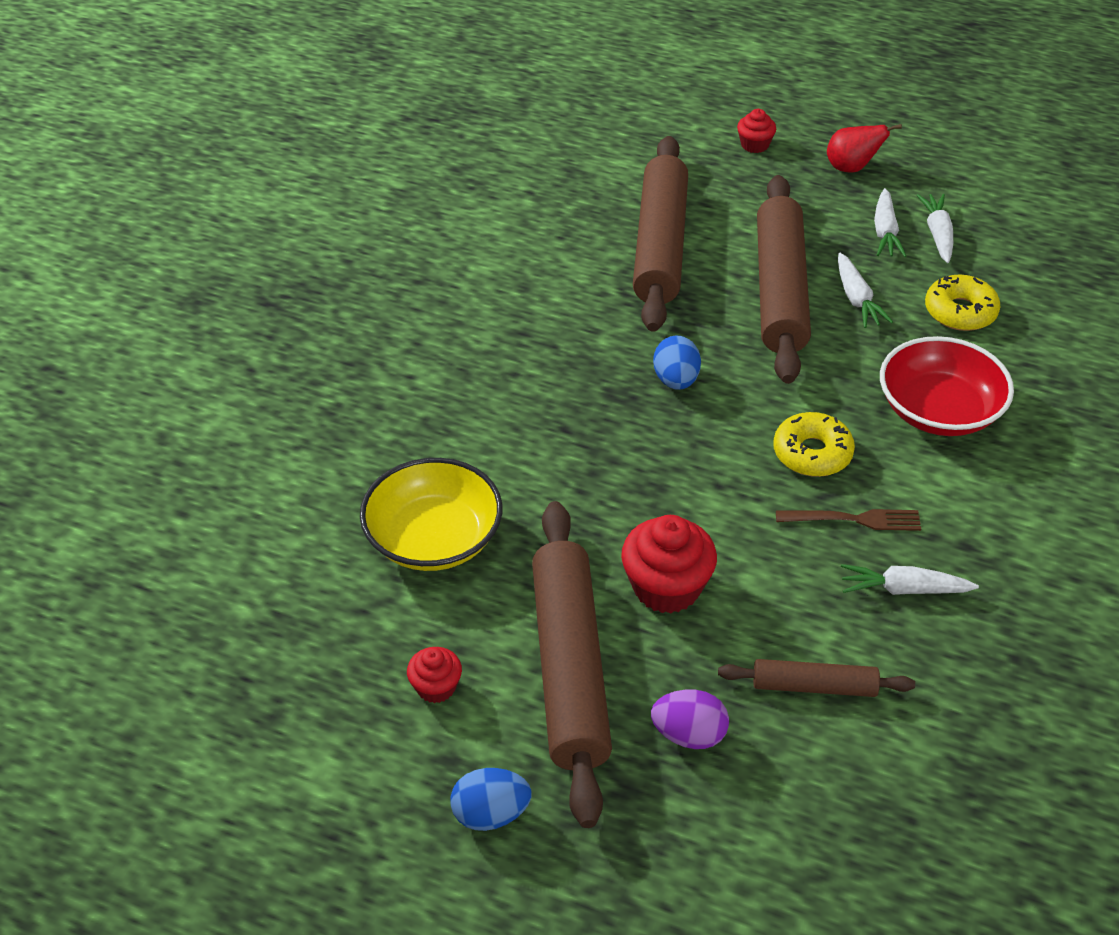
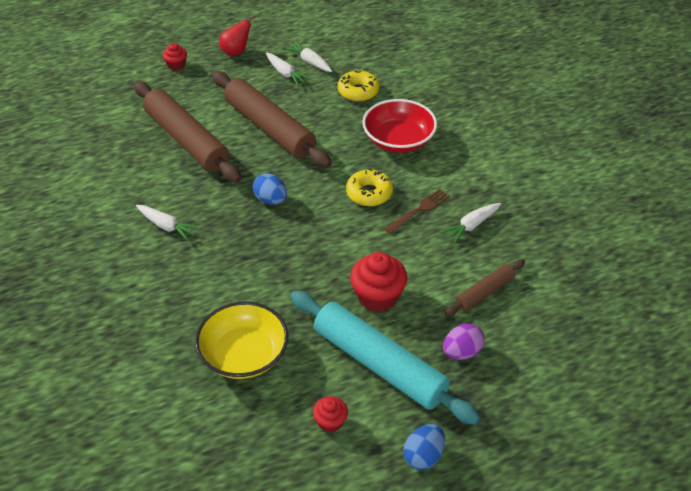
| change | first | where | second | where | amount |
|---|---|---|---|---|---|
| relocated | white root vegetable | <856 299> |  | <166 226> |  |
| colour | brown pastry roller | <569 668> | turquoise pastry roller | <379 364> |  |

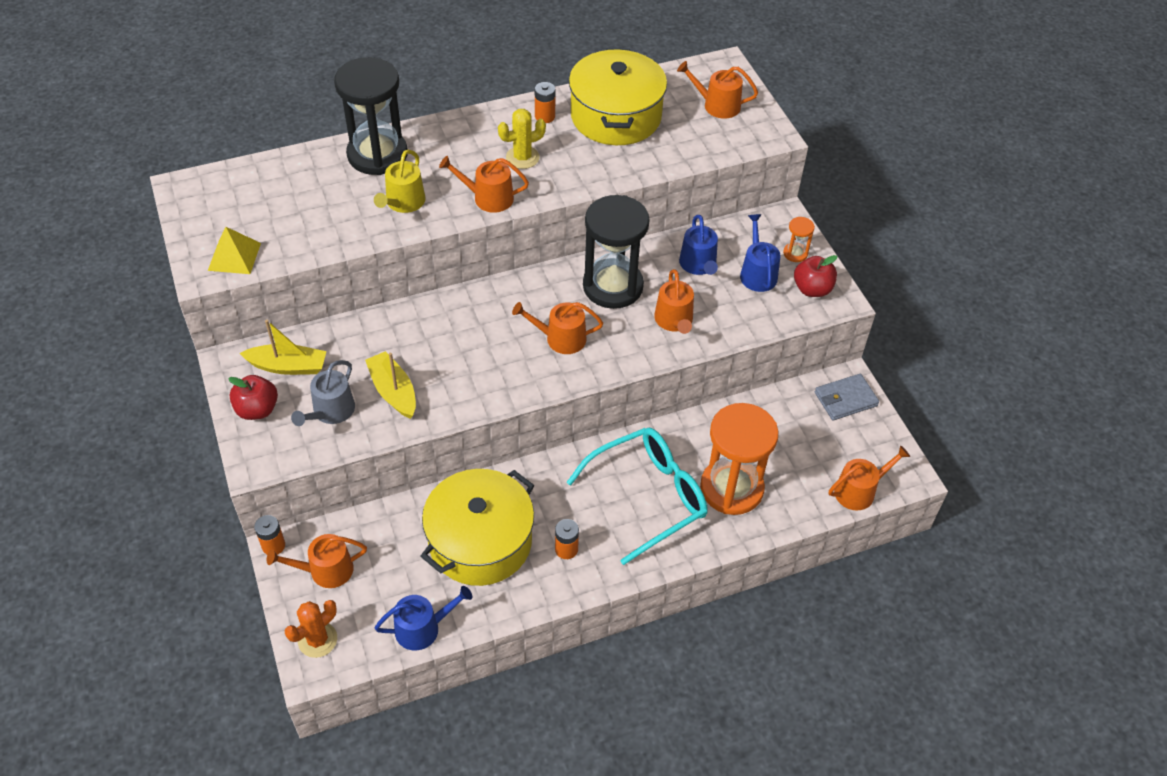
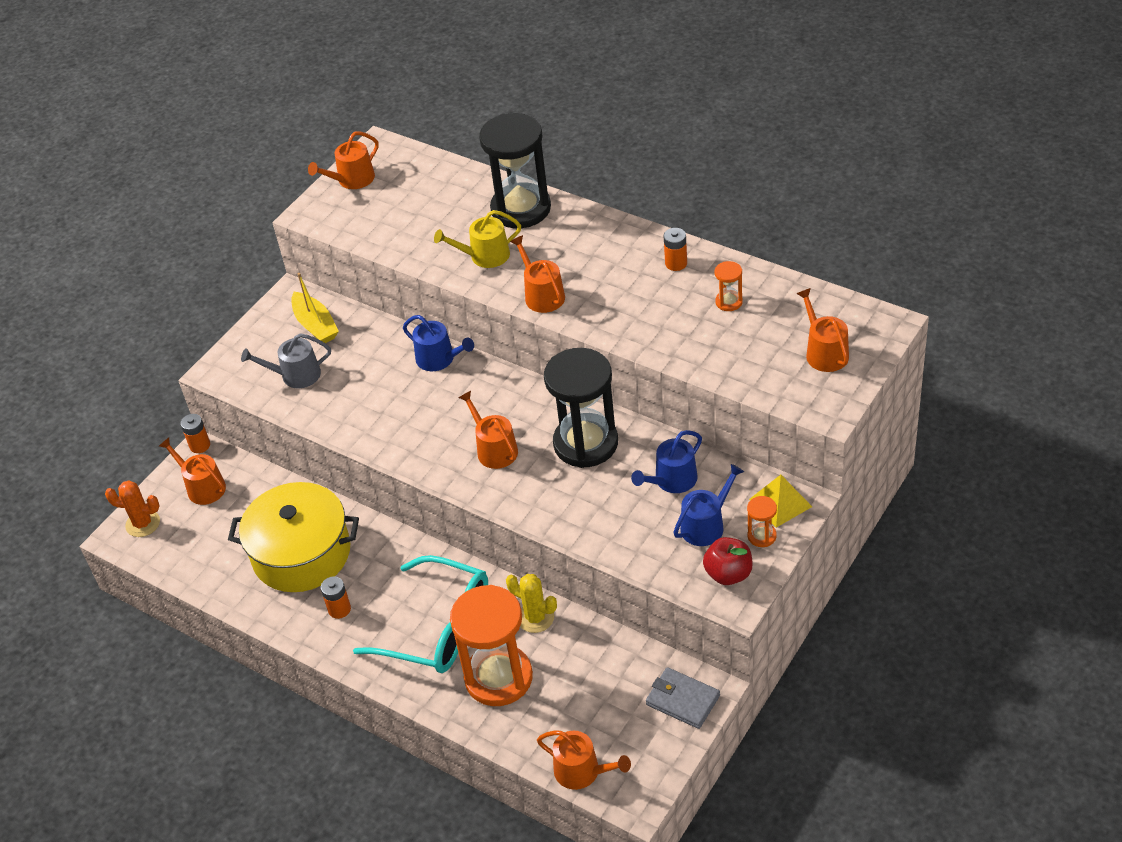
| change | first | where | second | where | amount |
|---|---|---|---|---|---|
| relocated | orange watering pot | <674 321> |  | <352 180> |  |
| relocated | cobalt watering pot | <423 628> |  | <439 359> |  |
| relocated | golden saguaro cactus | <522 157> |  | <535 618> |  |
| exchanged | golden stockpot | <616 116> | orange sand timer | <729 302> |  |
| relocated | golden solid pyramid | <234 256> |  | <780 503> |  |
| missing | scarlet apple fruit | <257 409> |  |  |  |
| missing | golden boat | <393 391> |  |  |  |

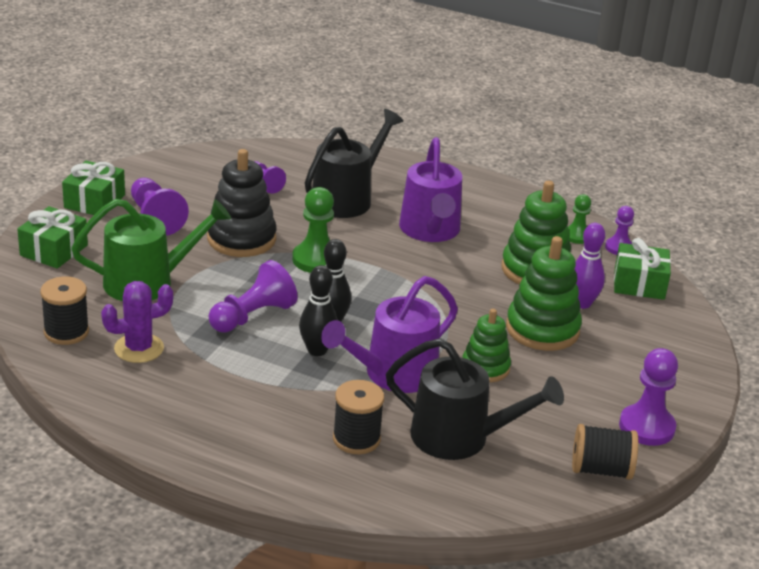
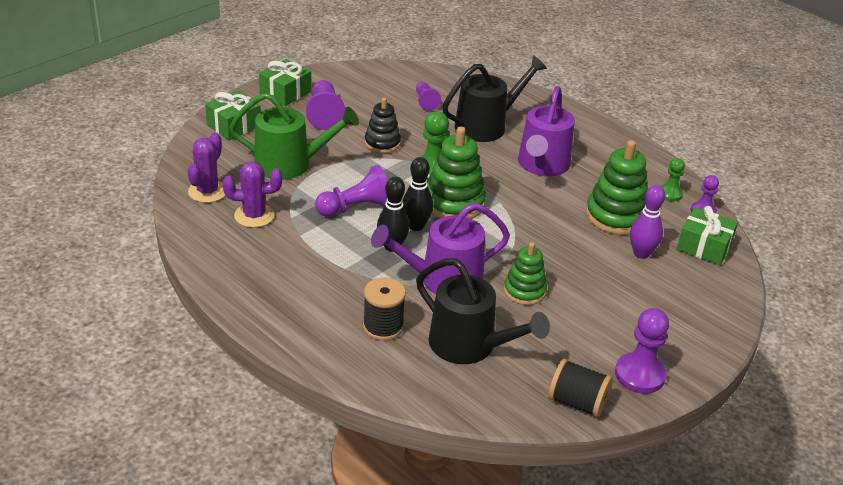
| change | first | where | second | where | amount |
|---|---|---|---|---|---|
| exchanged | ebony spool | <66 332> | purple saguaro cactus | <207 191> |  |
| size | ebony ring stacker | <241 239> |  | <382 143> | x0.63 |
| relocated | leaf-green ring stacker | <542 329> |  | <454 203> |  |

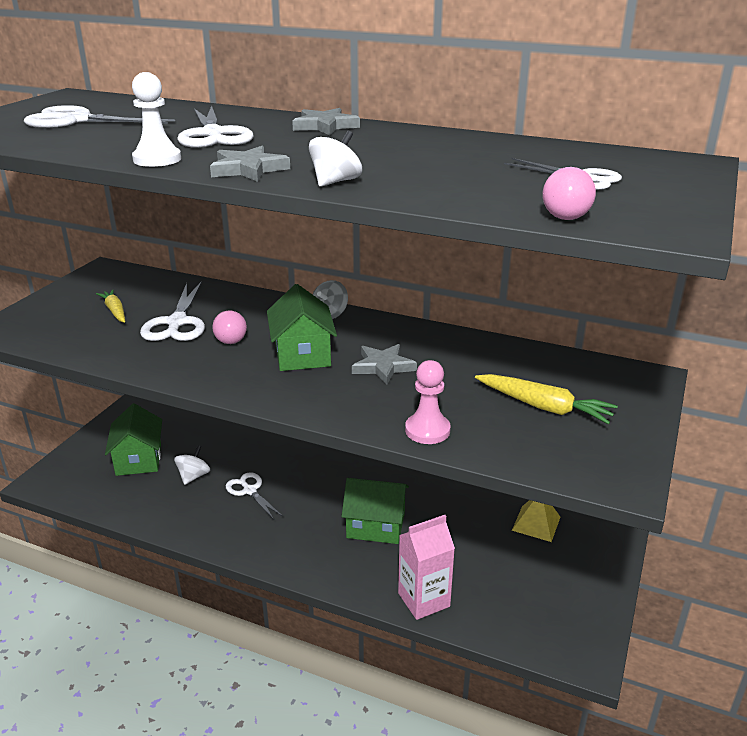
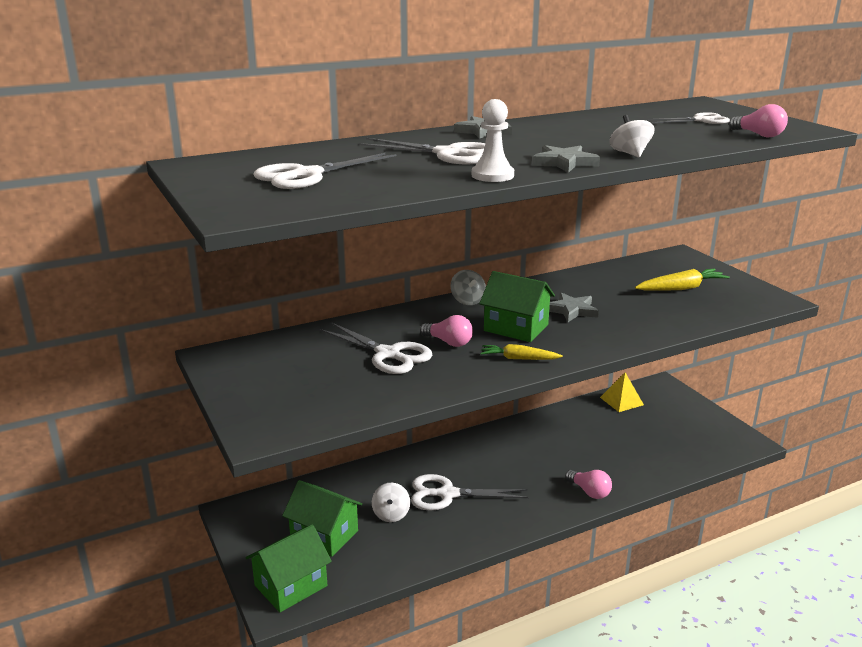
| change | first | where | second | where | amount |
|---|---|---|---|---|---|
| relocated | leaf-green house | <375 525> |  | <291 585> |  |
| spun | white whirligig | <193 476> |  | <391 514> | 150 degrees counterclockwise |
| size | white shears | <249 491> |  | <447 494> | x1.53 |
| relocated | golden root vegetable | <115 311> |  | <518 358> |  |
| appeared |  |  | rose-pink light bulb | <589 492> |  |
| missing | rose-pink carton | <424 600> |  |  |  |
| missing | rose-pink pawn | <427 430> |  |  |  |

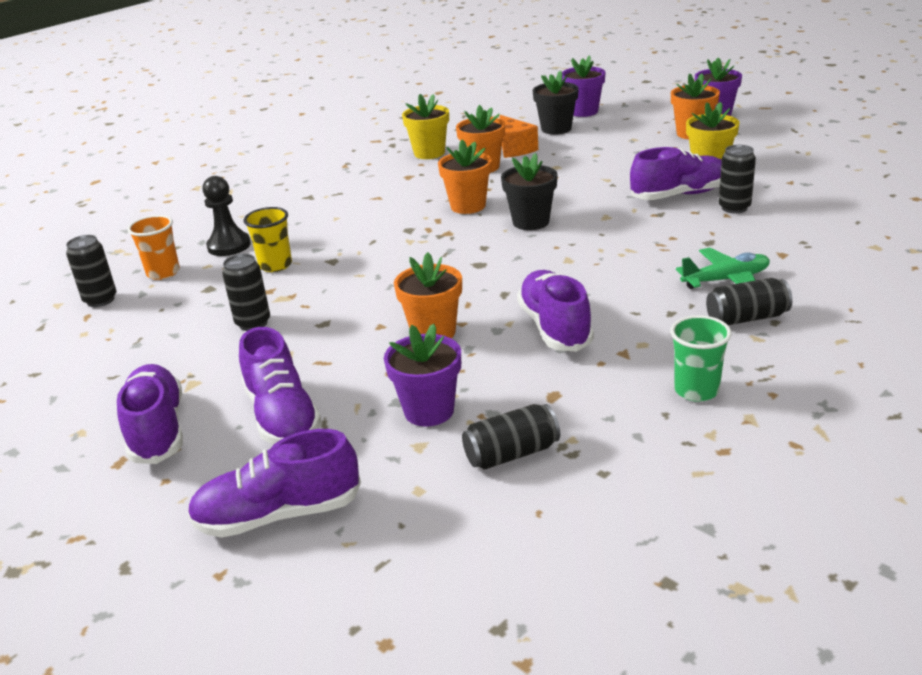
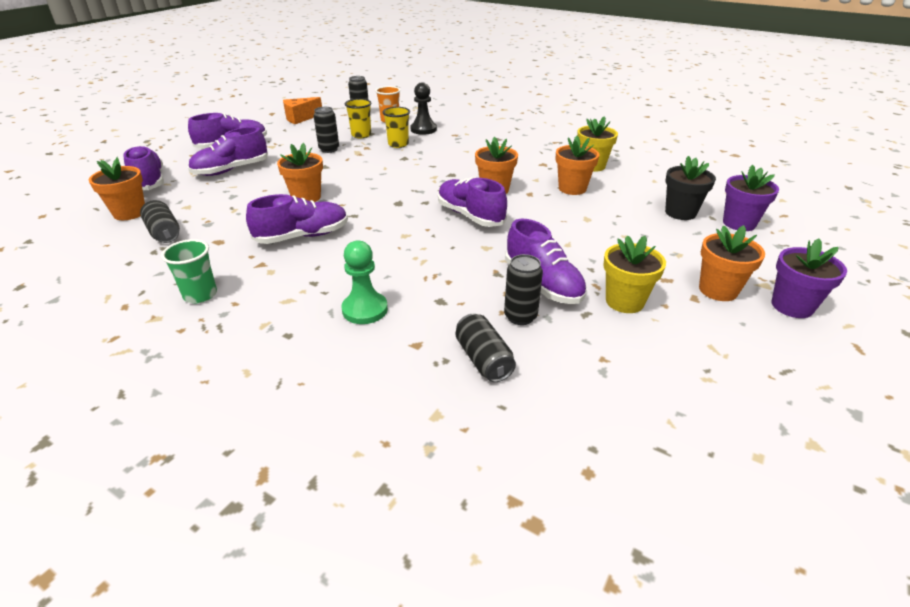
| change | first | where | second | where | amount |
|---|---|---|---|---|---|
| appeared |  |  | orange flower pot | <129 213> |  |
| relocated | orange cheese | <514 149> |  | <300 118> |  |
| exchanged | leaf-green toy plane | <726 280> | leaf-green pawn | <365 309> |  |
| appeared |  |  | golden tumbler | <361 135> |  |
| exchanged | ebony flower pot | <531 222> | purple lace-up shoe | <470 216> |  |
| relocated | ebony can | <747 318> |  | <483 360> |  |
| missing | purple flower pot | <429 411> |  |  |  |

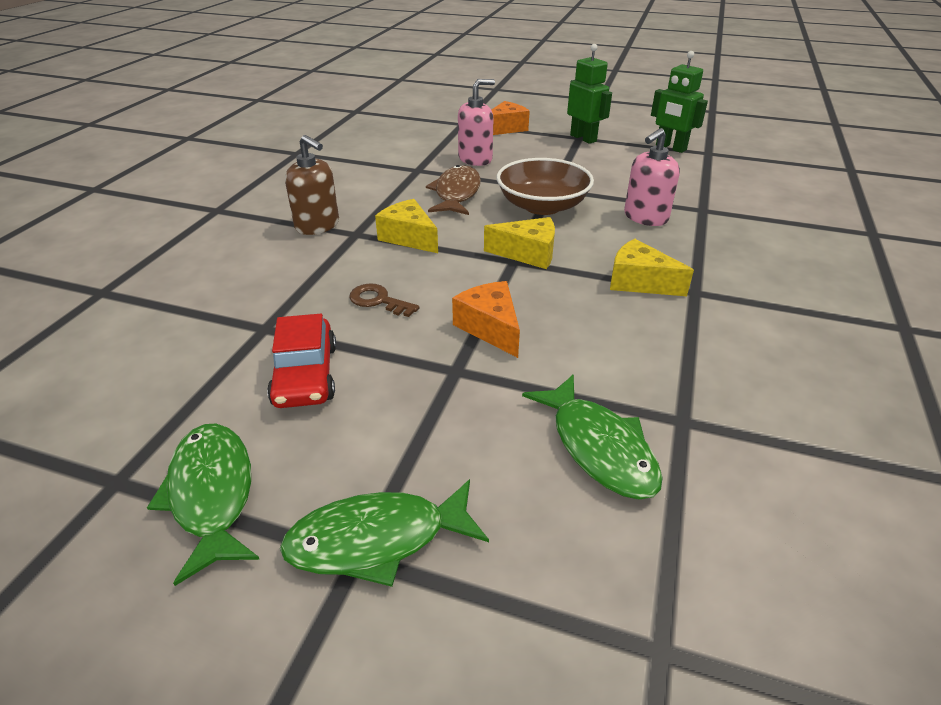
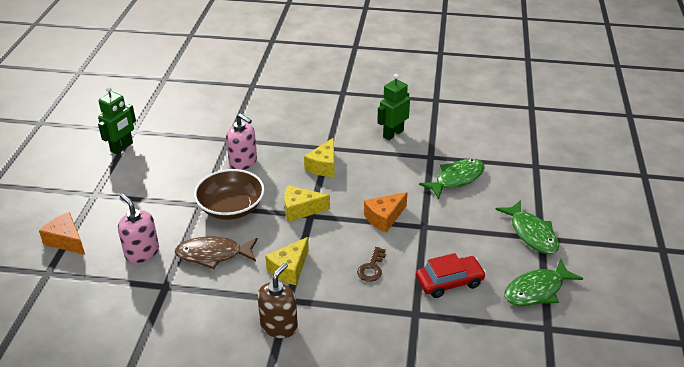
| change | first | where | second | where | amount |
|---|---|---|---|---|---|
| spun | golden cheese | <528 254> |  | <301 210> | 90 degrees counterclockwise |
| relocated | leaf-green robot figure | <583 138> |  | <393 134> |  |

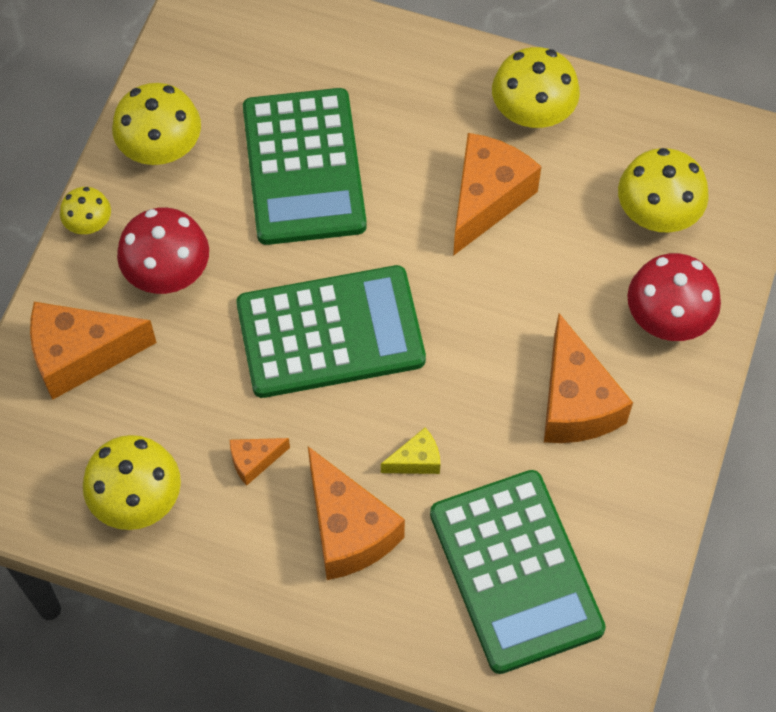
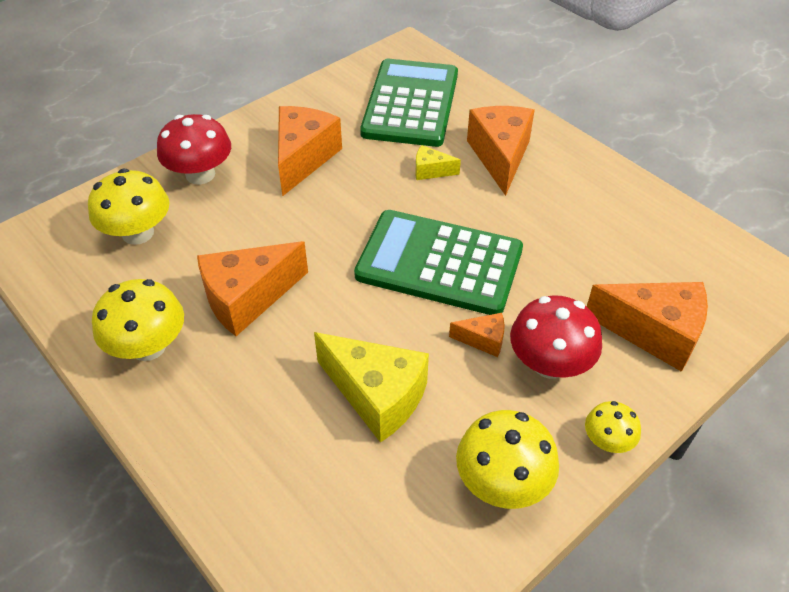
| change | first | where | second | where | amount |
|---|---|---|---|---|---|
| exchanged | leaf-green calculator | <303 167> | golden cheese | <377 396> |  |
| relocated | orange cheese | <254 461> |  | <483 340> |  |
| missing | golden mushroom | <137 499> |  |  |  |

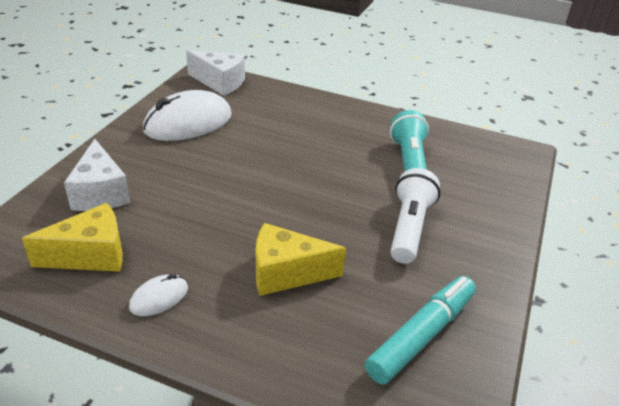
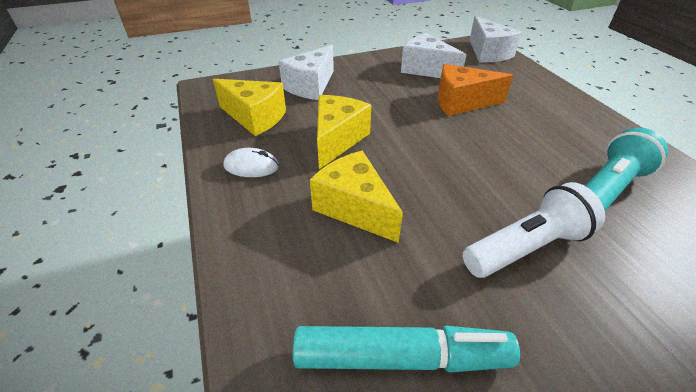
| change | first | where | second | where | amount |
|---|---|---|---|---|---|
| appeared |  |  | golden cheese | <337 140> |  |
| exchanged | white mouse | <188 123> | white cheese | <426 69> |  |
| appeared |  |  | orange cheese | <461 102> |  |

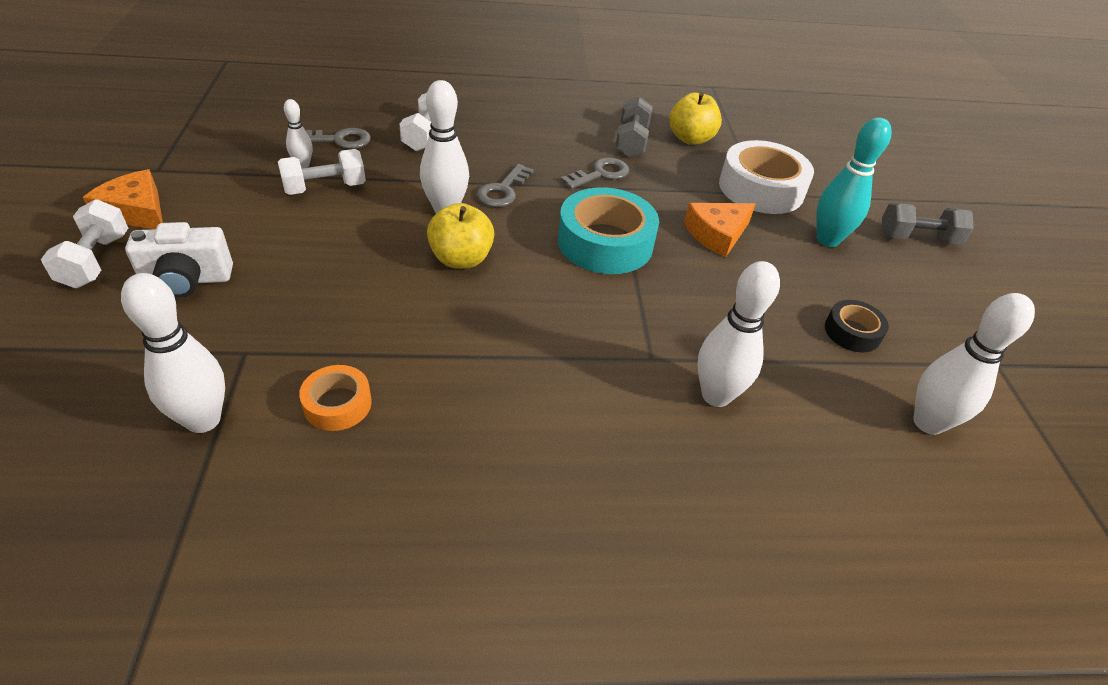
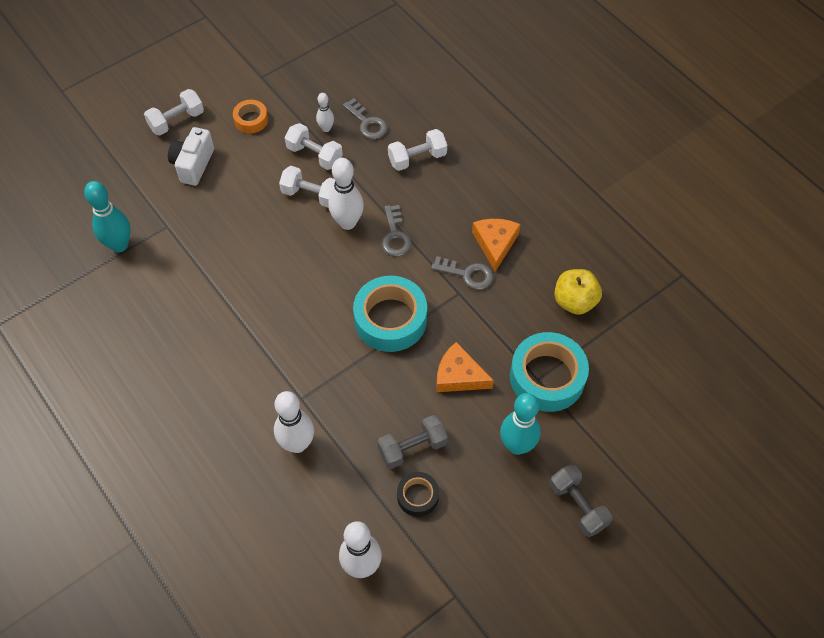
| change | first | where | second | where | amount |
|---|---|---|---|---|---|
| colour | white skittle | <203 420> | turquoise skittle | <119 245> |  |
| spun | white photo camera | <187 280> |  | <193 165> | 60 degrees clockwise |
| relocated | orange roll of tape | <337 404> |  | <251 120> |  |
| appeared |  |  | white free weight | <311 195> |  |
| relocated | ash-grey free weight | <631 142> |  | <412 448> |  |
| spun | ash-grey latchkey | <503 190> |  | <395 236> | 90 degrees counterclockwise |
| relocated | orange cheese | <136 211> |  | <495 244> |  |
| colour | white roll of tape | <761 188> | turquoise roll of tape | <547 377> |  |
| missing | golden apple fruit | <461 259> |  |  |  |

